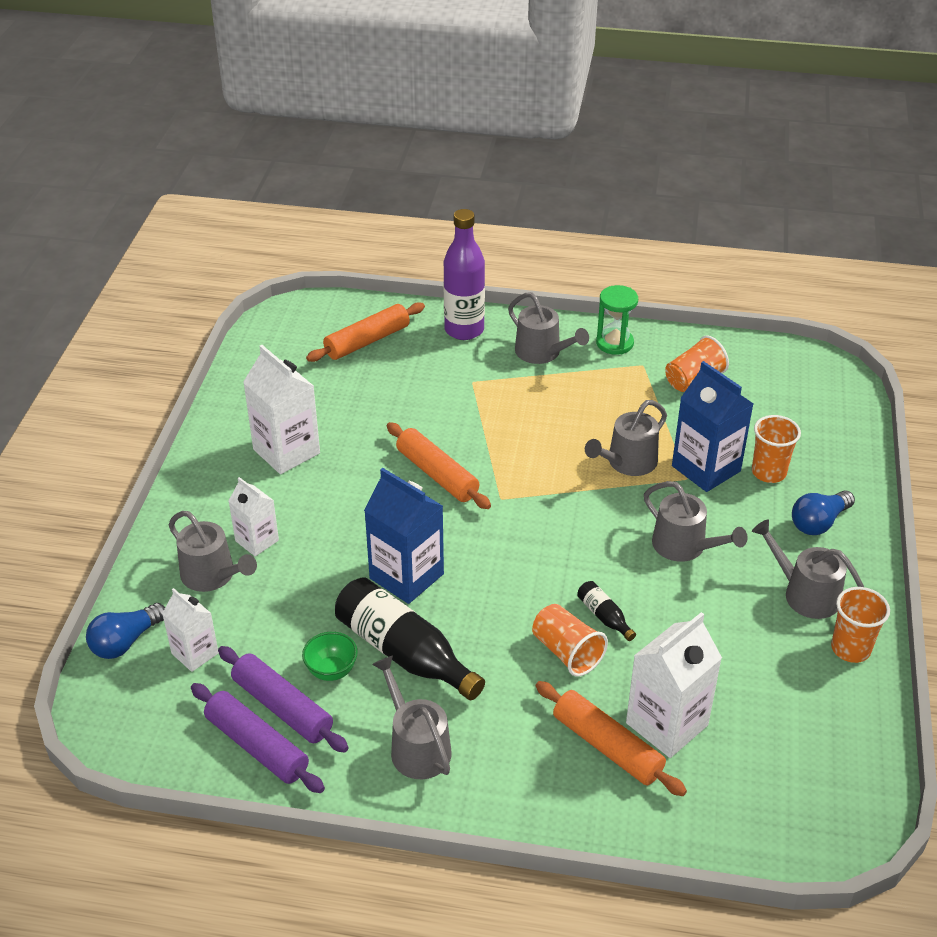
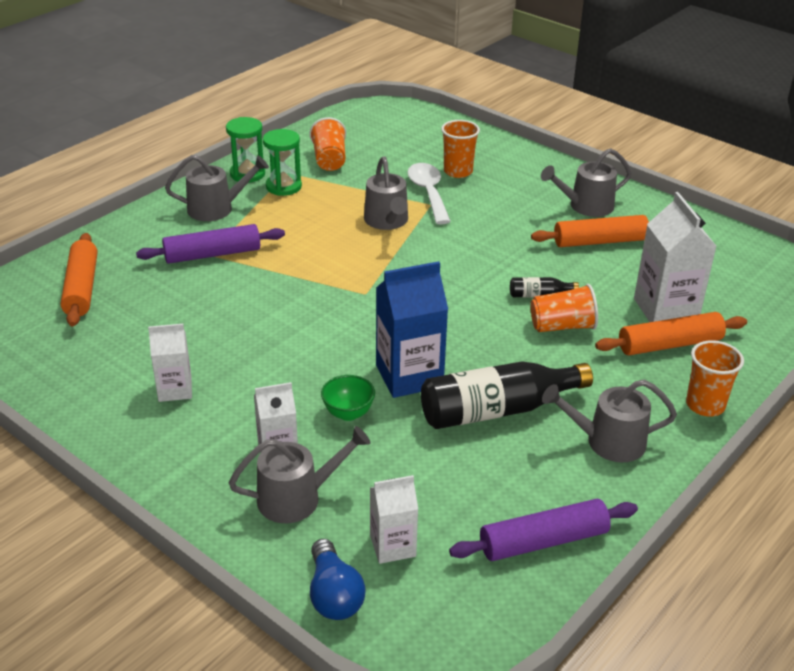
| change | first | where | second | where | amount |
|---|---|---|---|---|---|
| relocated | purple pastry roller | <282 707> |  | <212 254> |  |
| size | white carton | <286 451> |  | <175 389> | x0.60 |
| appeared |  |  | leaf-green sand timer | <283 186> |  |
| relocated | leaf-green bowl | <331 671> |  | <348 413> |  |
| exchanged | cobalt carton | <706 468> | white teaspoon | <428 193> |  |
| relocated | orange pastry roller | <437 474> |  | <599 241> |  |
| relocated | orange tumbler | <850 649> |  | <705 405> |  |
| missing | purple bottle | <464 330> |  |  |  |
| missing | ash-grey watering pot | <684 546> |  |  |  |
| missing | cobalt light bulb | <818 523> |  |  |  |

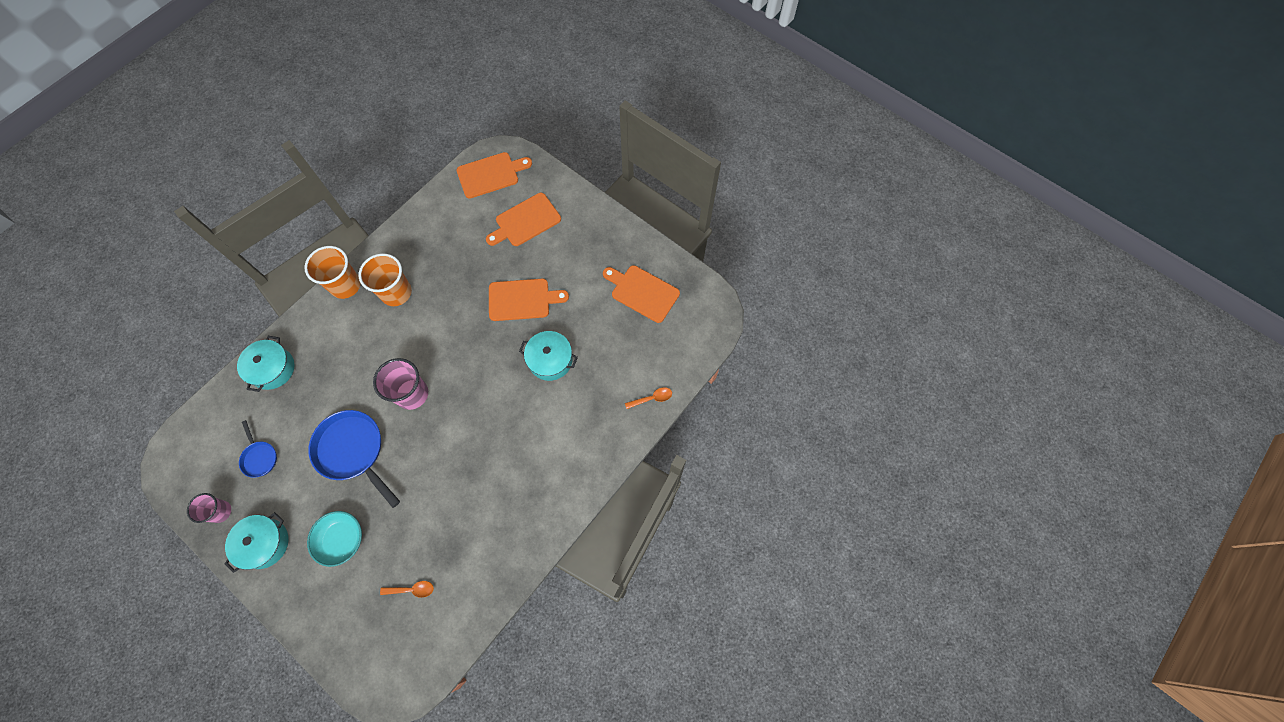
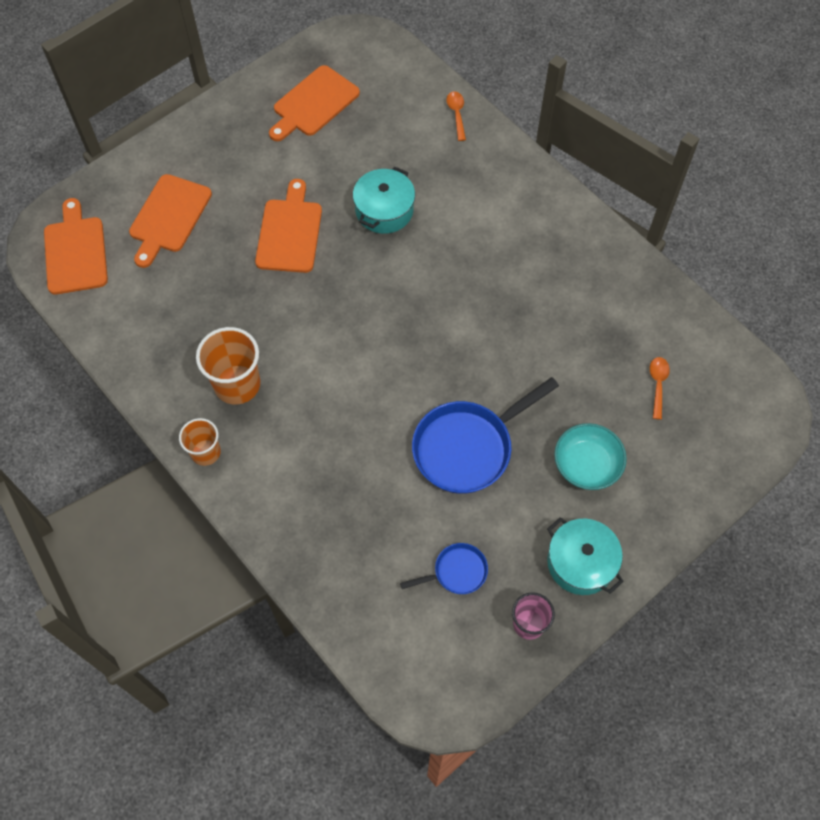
| change | first | where | second | where | amount |
|---|---|---|---|---|---|
| spun | orange cutting board | <525 221> |  | <168 217> | 45 degrees clockwise |
| size | orange tumbler | <345 285> |  | <206 452> | x0.62 |
| missing | turquoise stockpot | <272 369> |  |  |  |
| missing | rose-pink tumbler | <412 394> |  |  |  |

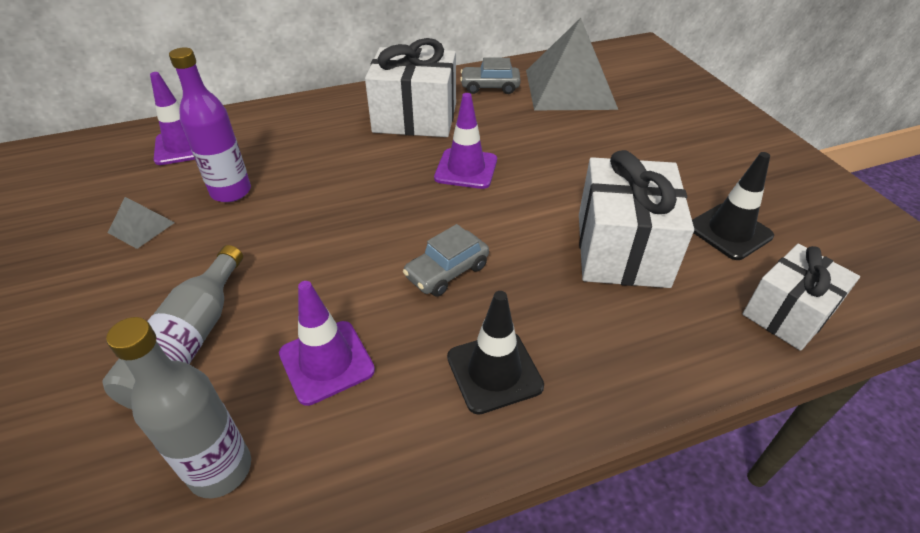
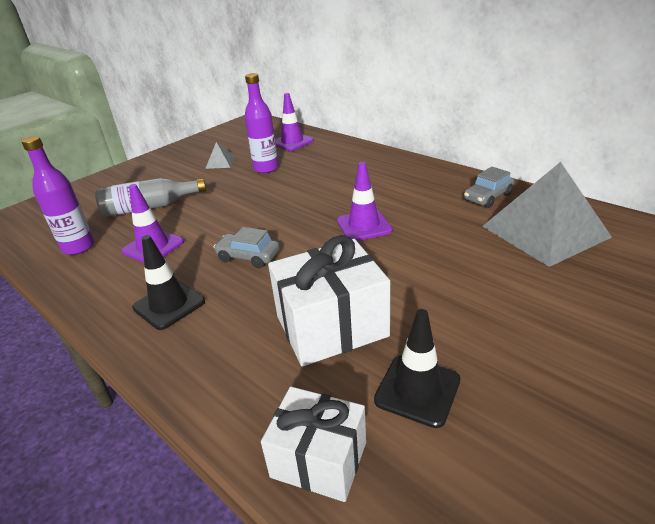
| change | first | where | second | where | amount |
|---|---|---|---|---|---|
| colour | ash-grey bottle | <220 469> | purple bottle | <78 247> |  |
| spun | ash-grey automobile | <490 87> |  | <487 197> | 105 degrees counterclockwise |
| missing | white gift | <415 118> |  |  |  |

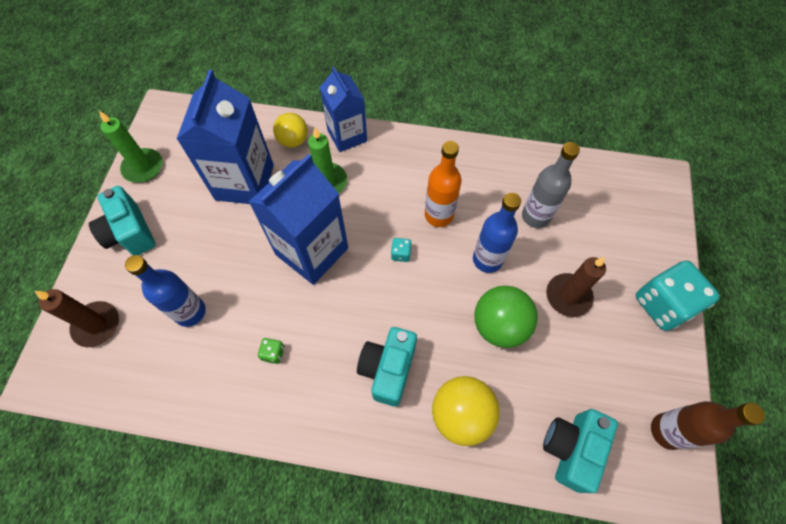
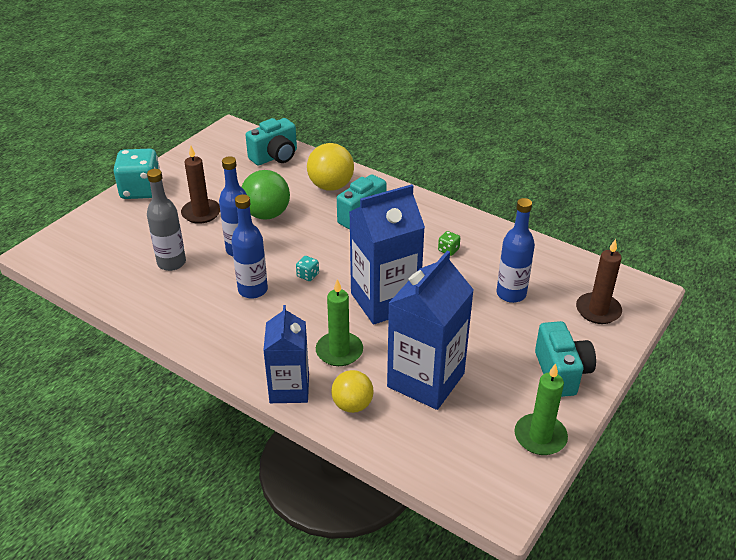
| change | first | where | second | where | amount |
|---|---|---|---|---|---|
| colour | orange bottle | <439 215> | cobalt bottle | <253 290> |  |
| missing | brown bottle | <667 431> |  |  |  |

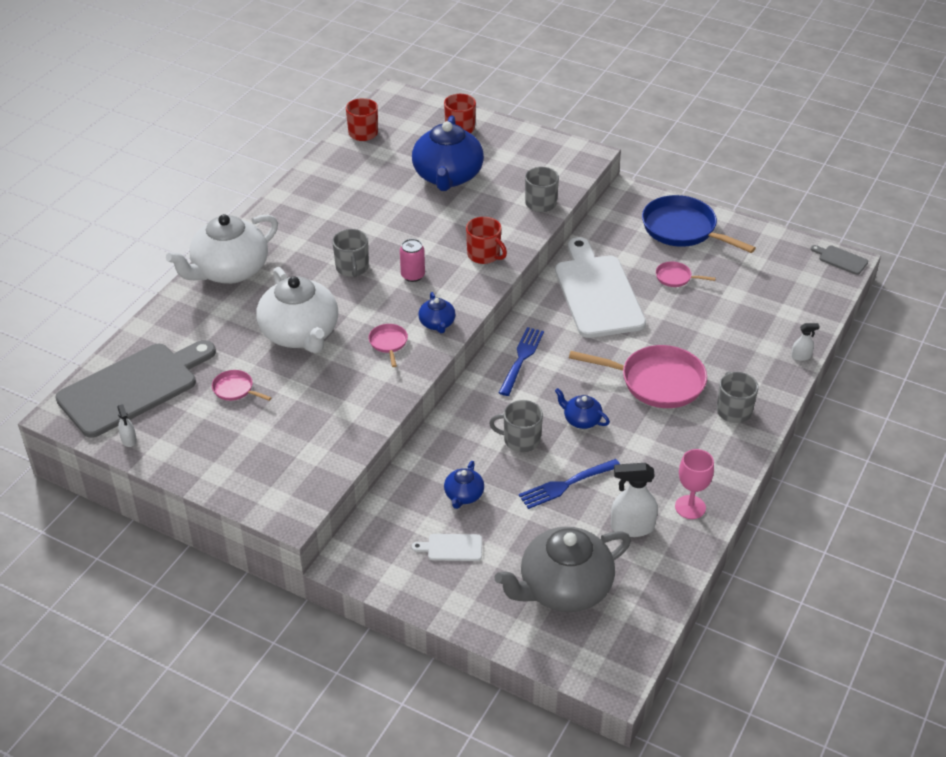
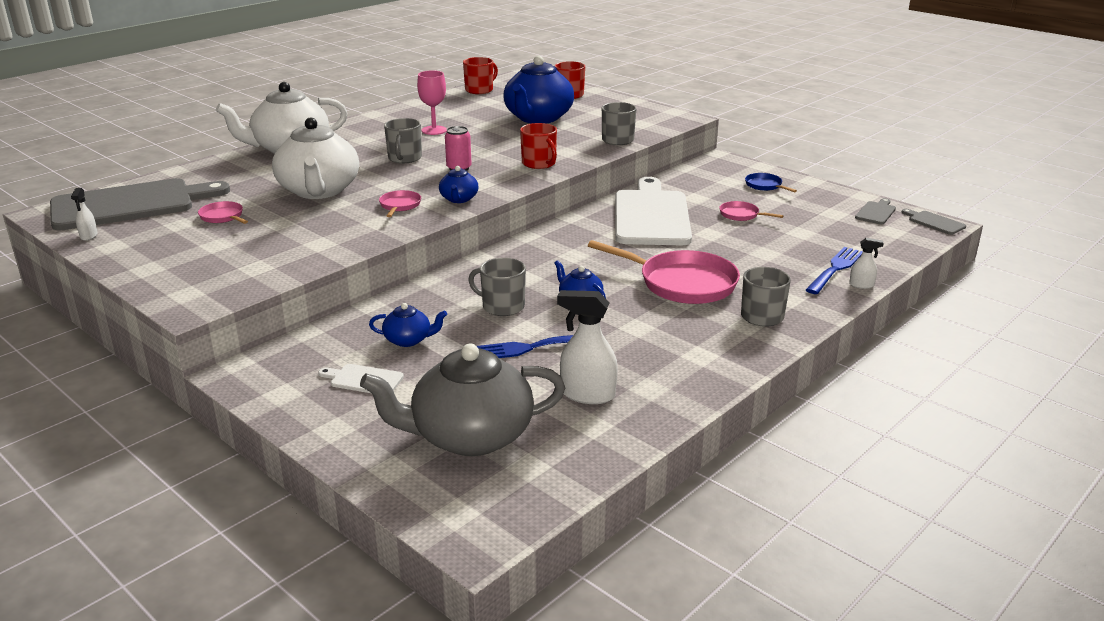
| change | first | where | second | where | amount |
|---|---|---|---|---|---|
| spun | cobalt tea pot | <463 495> |  | <408 340> | 120 degrees counterclockwise |
| relocated | rose-pink chalice | <690 507> |  | <434 130> |  |
| size | cobalt skillet | <683 229> |  | <765 186> | x0.47 |
| relocated | cobalt table fork | <521 359> |  | <835 269> |  |
| appeared |  |  | ash-grey cutting board | <876 212> |  |

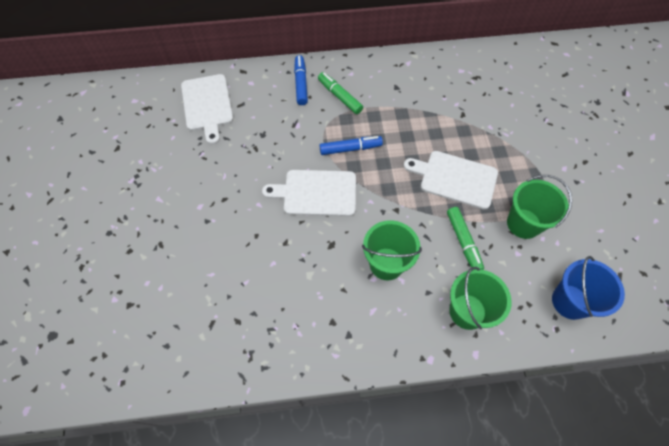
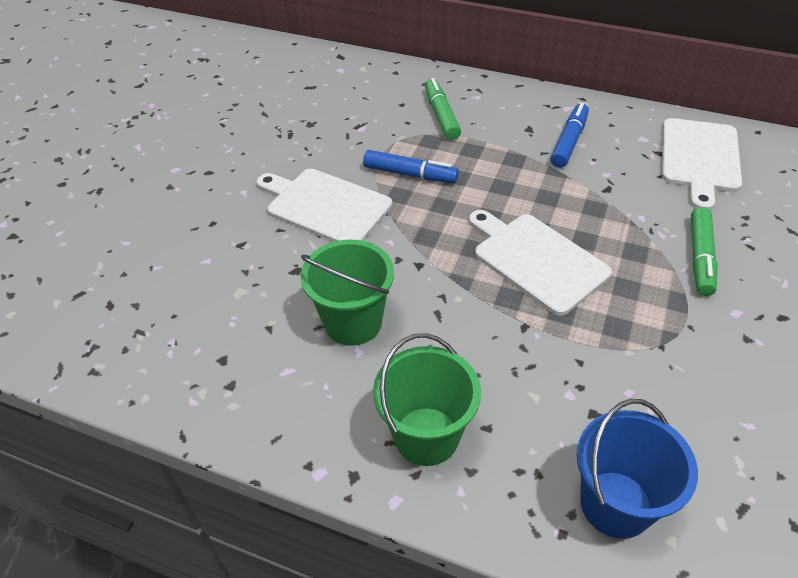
| change | first | where | second | where | amount |
|---|---|---|---|---|---|
| relocated | cobalt felt pen | <301 84> |  | <569 142> |  |
| relocated | white cutting board | <207 105> |  | <699 158> |  |
| relocated | leaf-green felt pen | <463 241> |  | <700 257> |  |
| missing | leaf-green bucket | <523 223> |  |  |  |

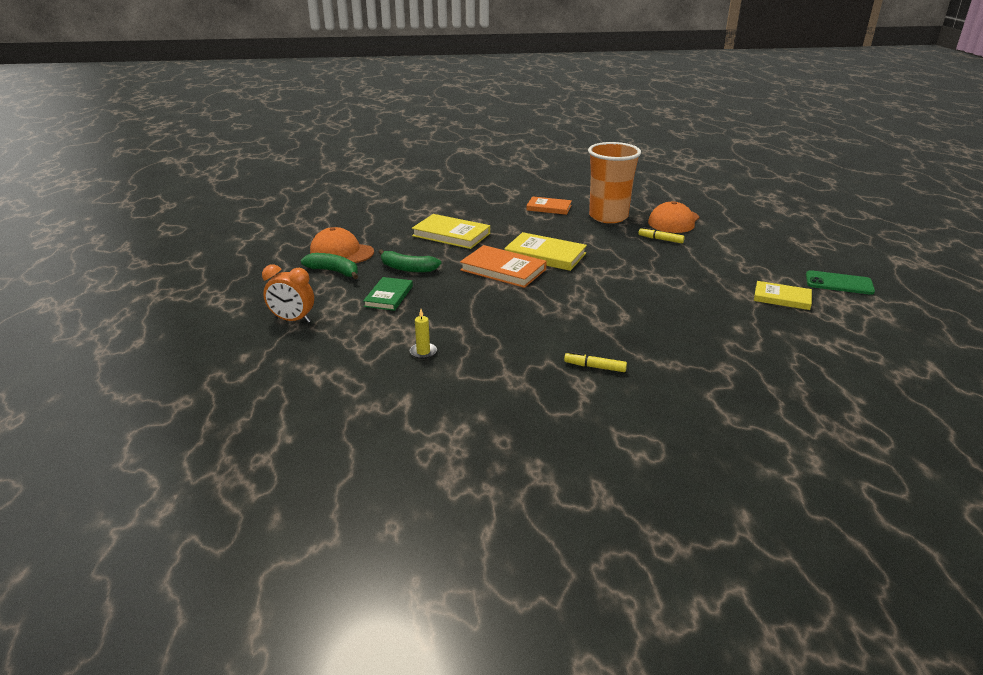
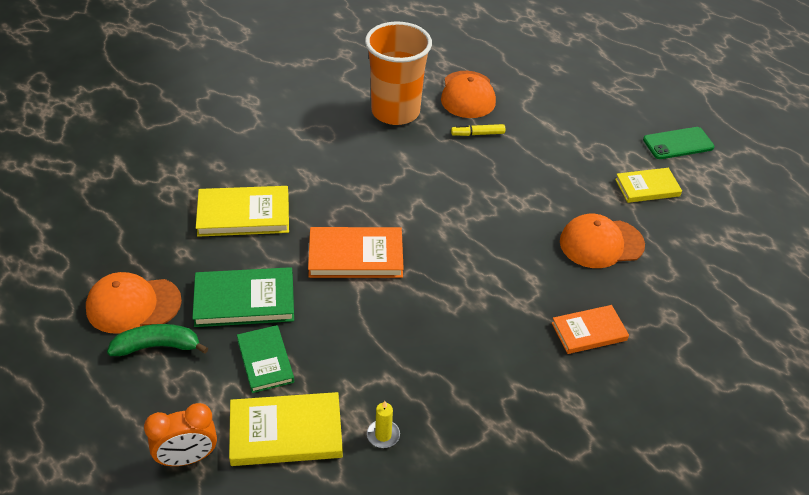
| change | first | where | second | where | amount |
|---|---|---|---|---|---|
| exchanged | leaf-green banana | <407 268> | leaf-green book | <244 300> |  |
| relocated | golden book | <545 255> |  | <286 432> |  |
| relocated | orange book | <549 208> |  | <589 331> |  |
| appeared |  |  | orange cap | <601 243> |  |
| missing | golden felt pen | <595 367> |  |  |  |

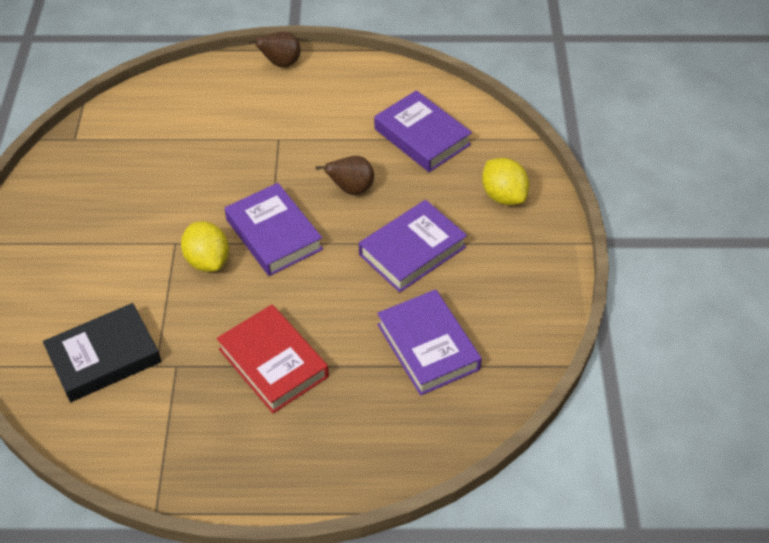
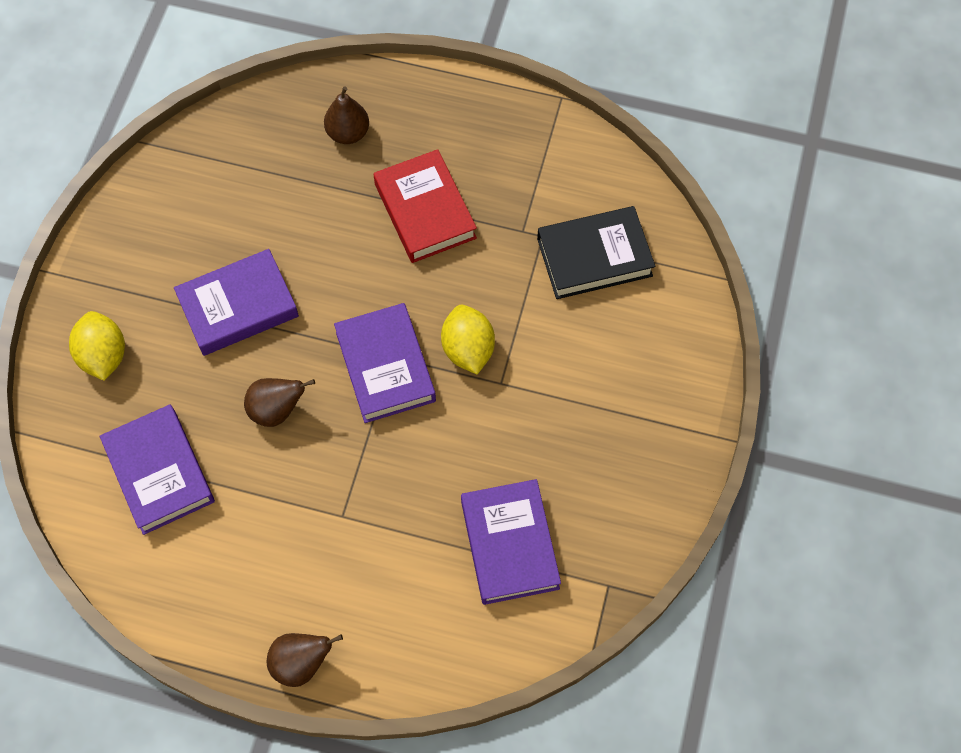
| change | first | where | second | where | amount |
|---|---|---|---|---|---|
| appeared |  |  | brown pear | <348 133> |  |
| relocated | purple book | <428 347> |  | <509 544> |  |

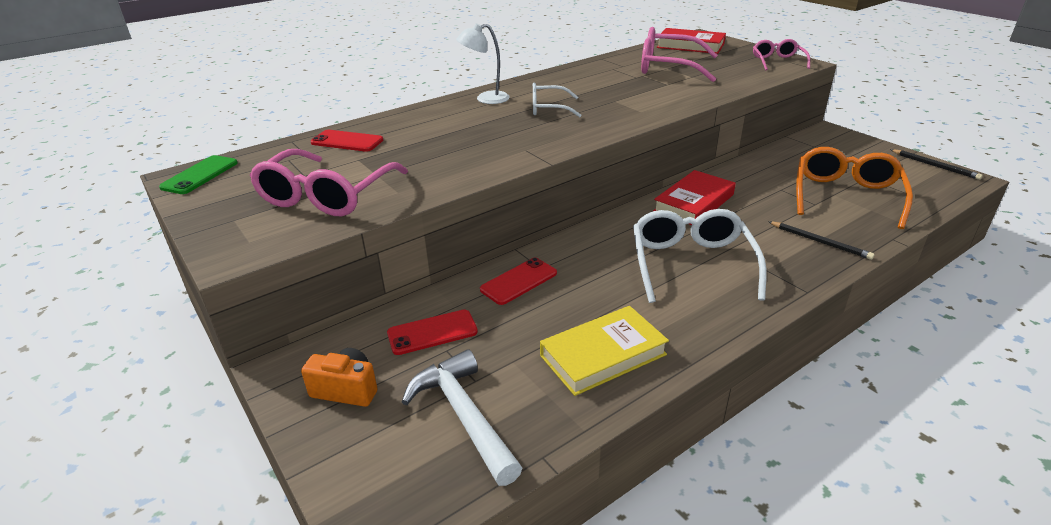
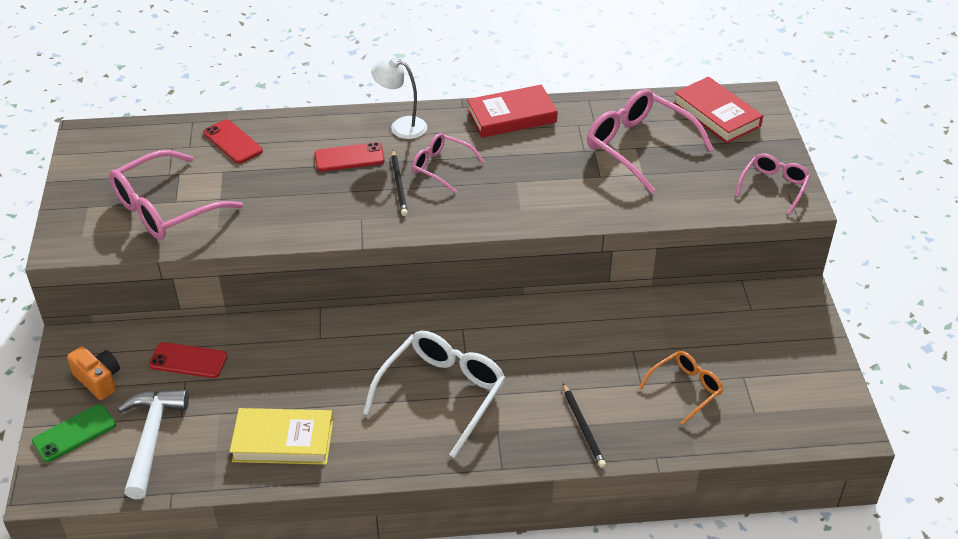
| change | first | where | second | where | amount |
|---|---|---|---|---|---|
| relocated | leaf-green phone | <200 175> |  | <74 433> |  |
| relocated | scarlet phone | <519 281> |  | <349 157> |  |
| relocated | ebony pencil | <934 166> |  | <399 184> |  |
| colour | white glasses | <548 108> | rose-pink glasses | <441 167> |  |
| relocated | scarlet book | <694 203> |  | <511 116> |  |
| size | orange glasses | <846 196> |  | <685 389> | x0.58 |

